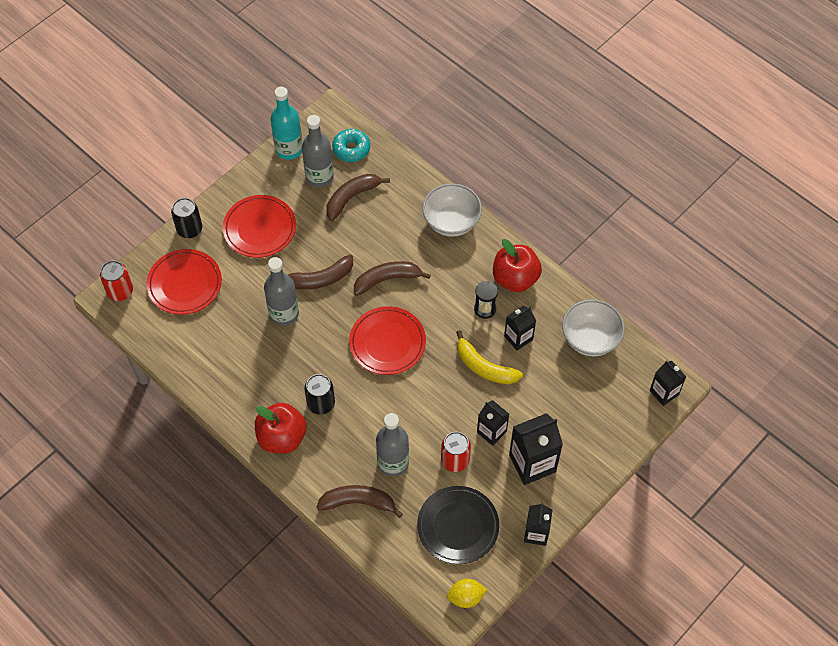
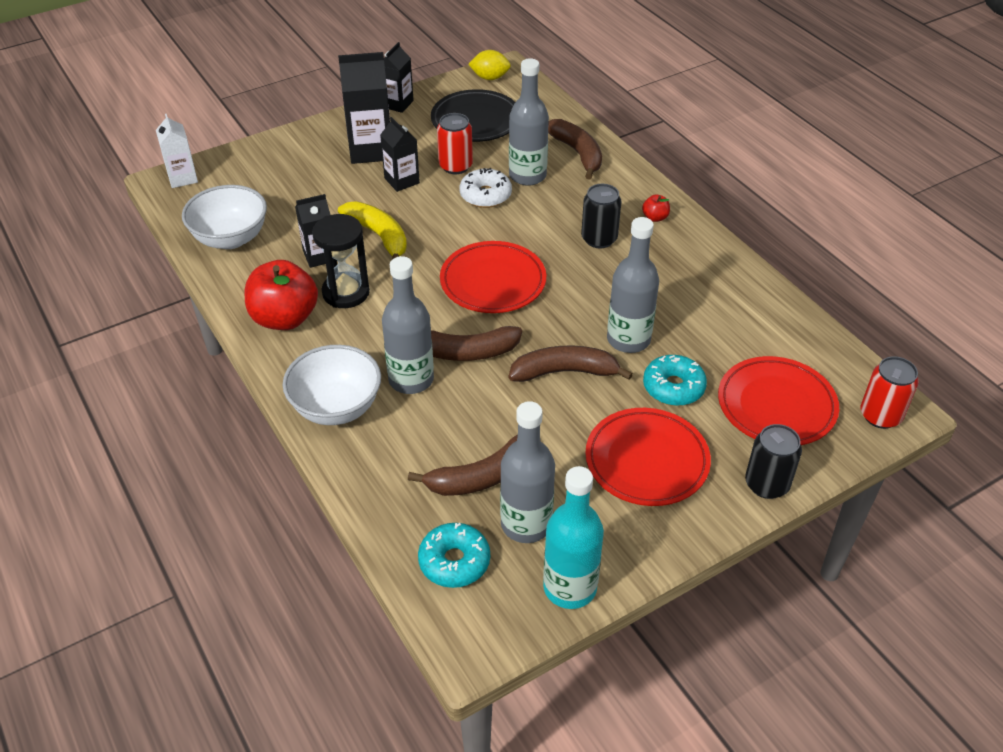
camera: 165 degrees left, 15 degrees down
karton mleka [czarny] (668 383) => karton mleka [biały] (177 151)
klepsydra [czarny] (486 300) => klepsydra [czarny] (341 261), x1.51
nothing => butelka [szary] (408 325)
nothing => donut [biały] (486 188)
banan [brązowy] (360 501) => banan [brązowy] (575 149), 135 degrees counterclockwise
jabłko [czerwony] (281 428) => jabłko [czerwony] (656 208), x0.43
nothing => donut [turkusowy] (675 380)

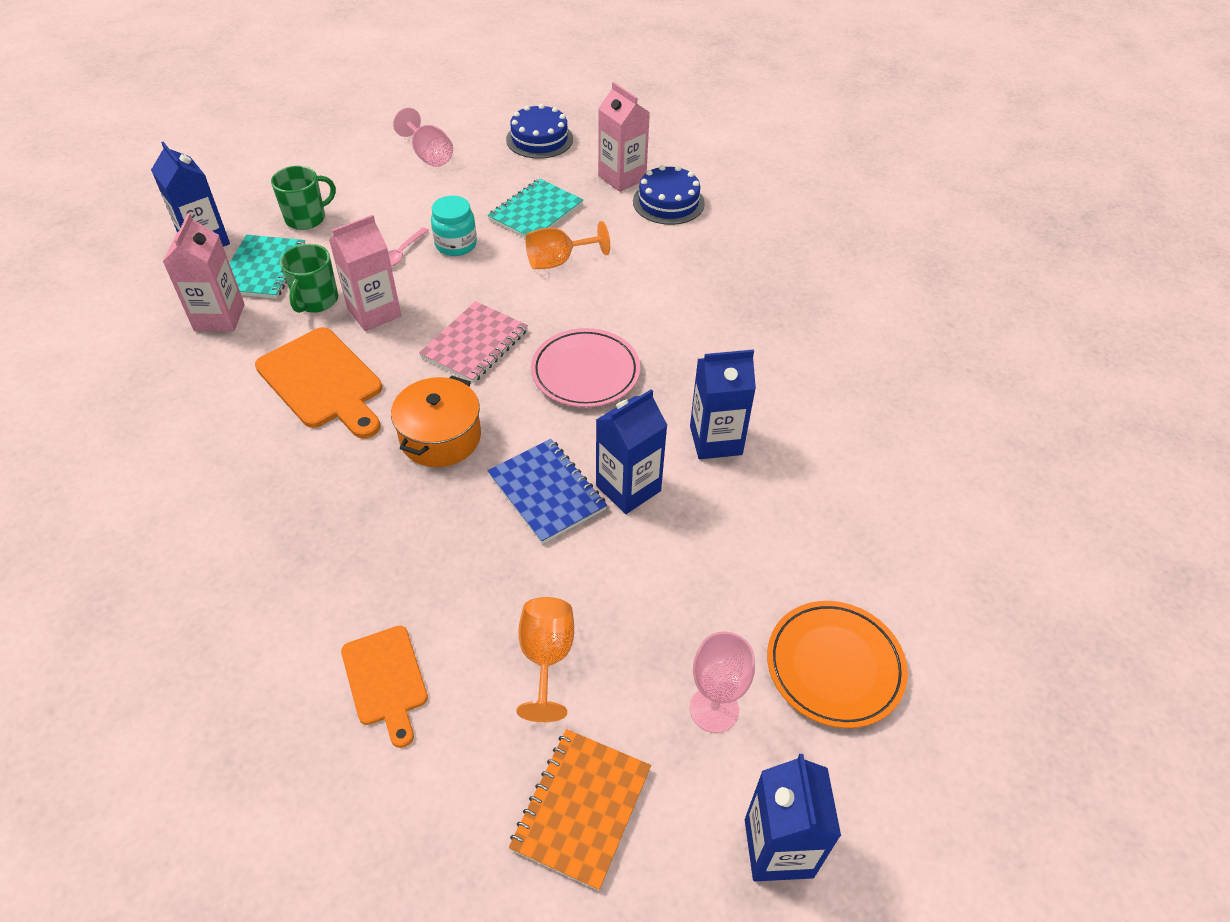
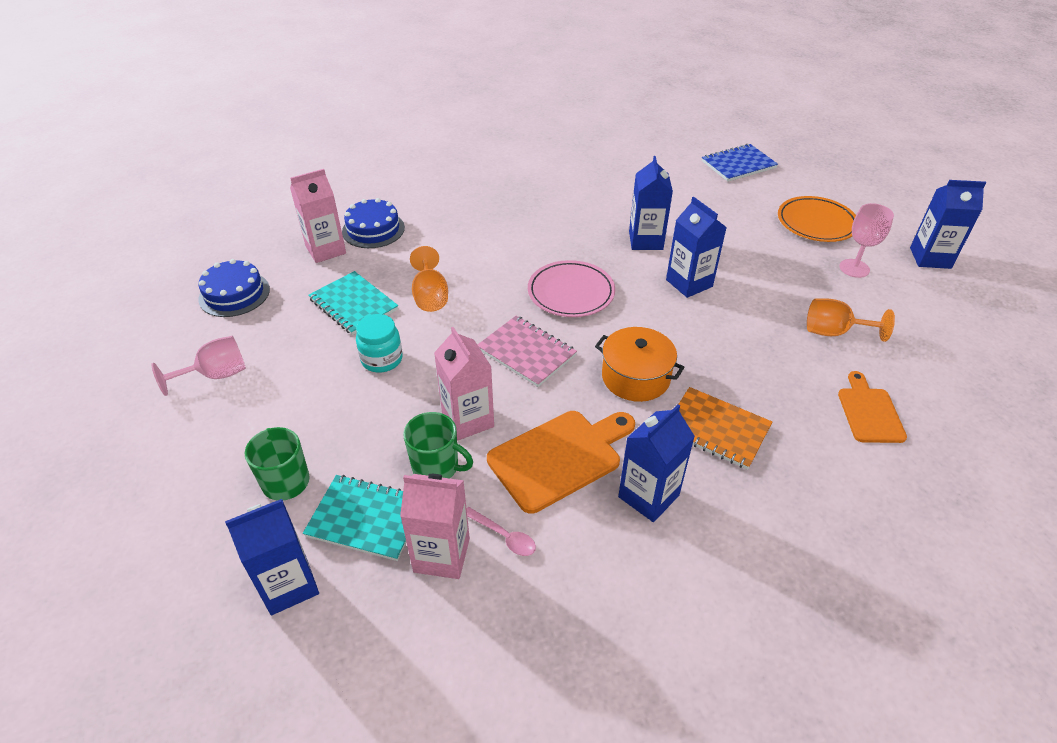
camera: 80 degrees left, 5 degrees down
łyżka [różowy] (408 246) => łyżka [różowy] (501 531), moved
nothing => karton mleka [niebieski] (656 463)
zeszyt [pomarańczowy] (580 810) => zeszyt [pomarańczowy] (725 428), moved
zeszyt [niebieski] (547 491) => zeszyt [niebieski] (740 163), moved
deska do krojenia [pomarańczowy] (384 687) => deska do krojenia [pomarańczowy] (872 407), 75 degrees counterclockwise

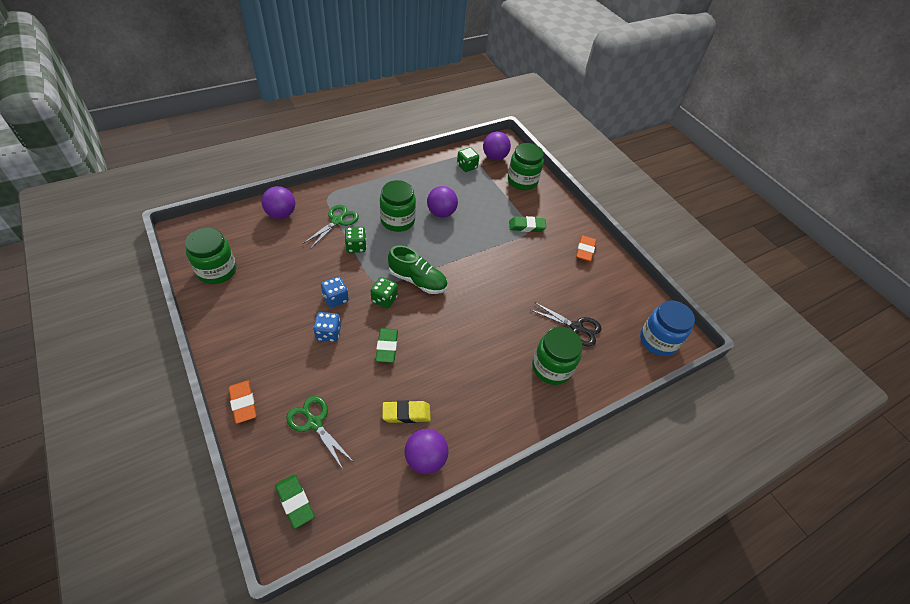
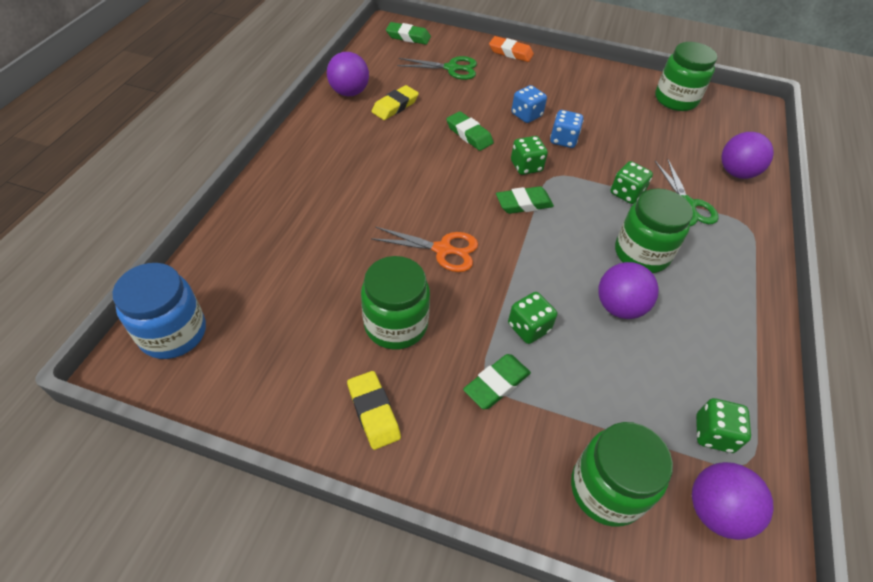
camera: 140 degrees right, 0 degrees up
gumka do mazania [pomarańczowy] (586 248) => gumka do mazania [żółty] (374 410)
słoik [zielony] (557 356) => słoik [zielony] (395 303), moved
nothing => nożyczki [pomarańczowy] (424 249)
but [zielony] (418 270) => gumka do mazania [zielony] (525 200)
nothing => kostka do gry [zielony] (532 318)
nożyczki [czarny] (566 324) => nothing

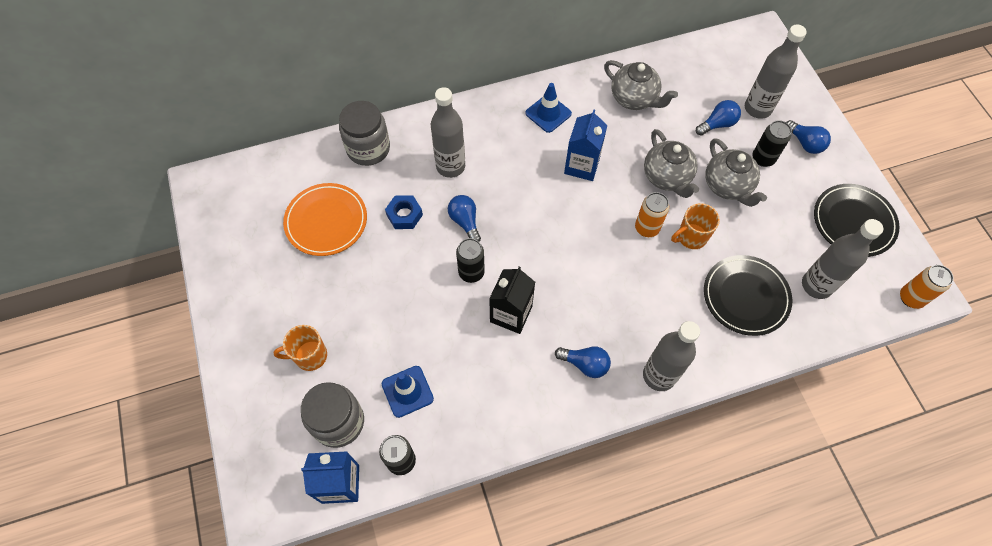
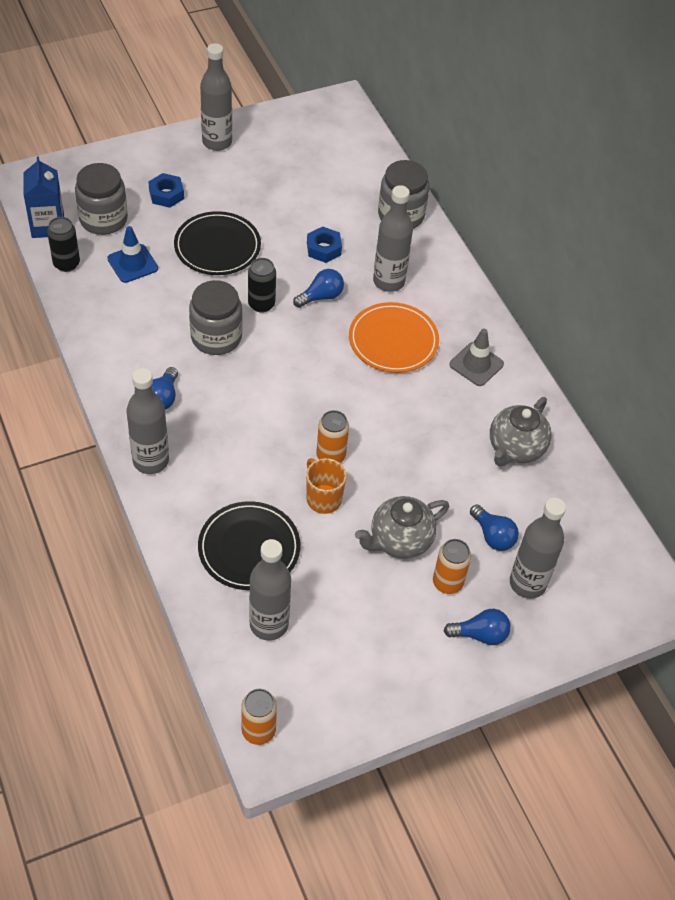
camera: 80 degrees right, 10 degrees down
kubek [pomarańczowy] (300 348) => nakrętka [niebieski] (166 190)
talerz [czarny] (856 220) => talerz [czarny] (217 243), moved
karton mleka [czarny] (512 300) => słoik [szary] (216 317)
nothing => butelka [szary] (216 97)
talerz [pomarańczowy] (325 219) => talerz [pomarańczowy] (394 337), moved
puszka [czarny] (772 143) => puszka [pomarańczowy] (452 566)
żarówka [niebieski] (808 137) => żarówka [niebieski] (477 627), 135 degrees counterclockwise
pachołek [niebieski] (548 108) => pachołek [szary] (476 357)
karton mleka [niebieski] (585 145) => nothing
imbryk [szary] (671 163) => nothing

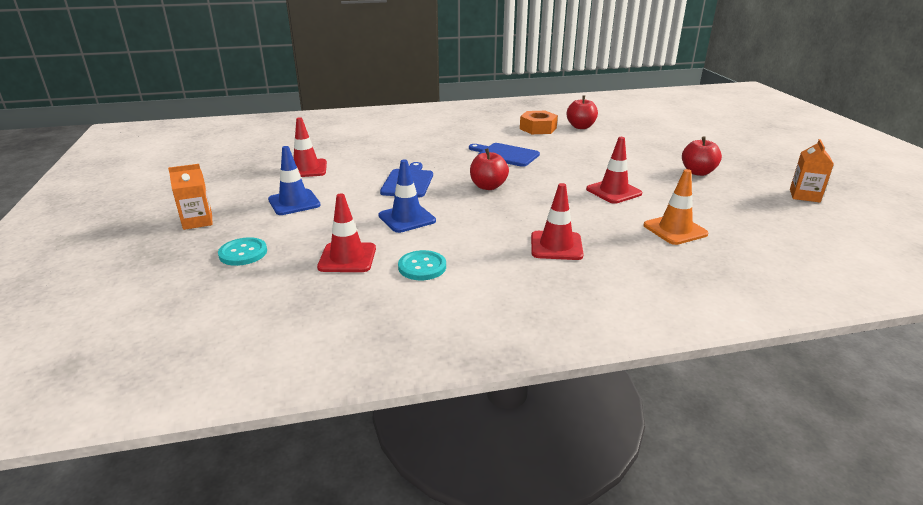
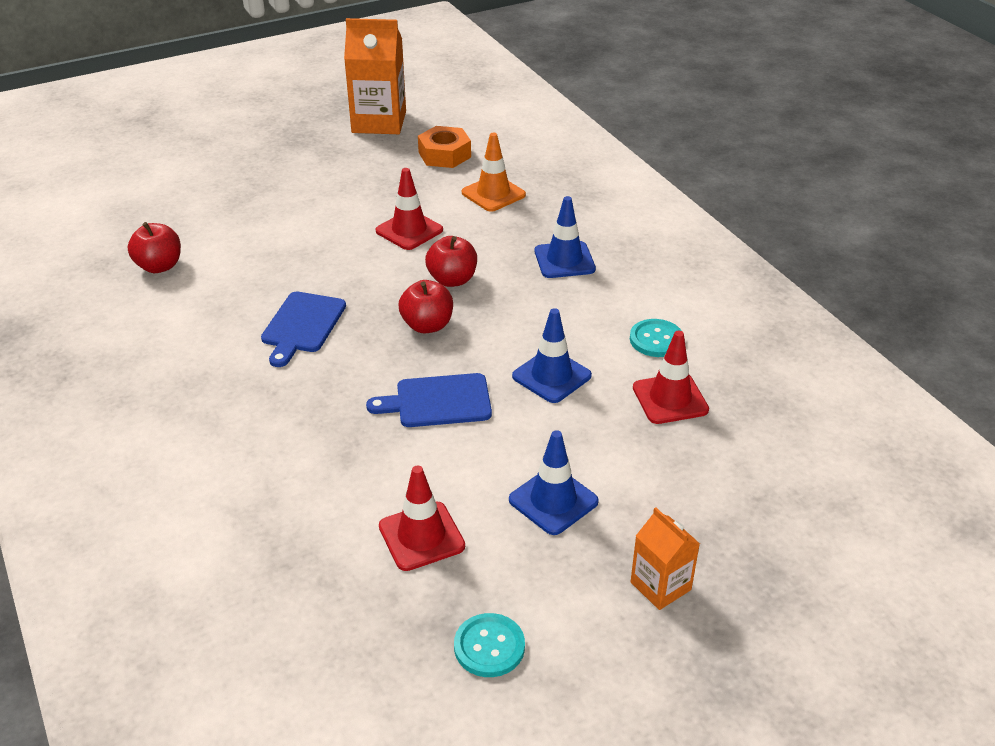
camera: 105 degrees left, 10 degrees up
karton mleka [pomarańczowy] (812 170) => karton mleka [pomarańczowy] (375 76), x1.83
nakrętka [pomarańczowy] (539 122) => nakrętka [pomarańczowy] (444 147), moved
jabłko [czerwony] (702 156) => jabłko [czerwony] (451 261), moved
guzik [turkusowy] (242 251) => guzik [turkusowy] (489 645), moved
pachołek [czerwony] (557 221) => pachołek [niebieski] (565 237)

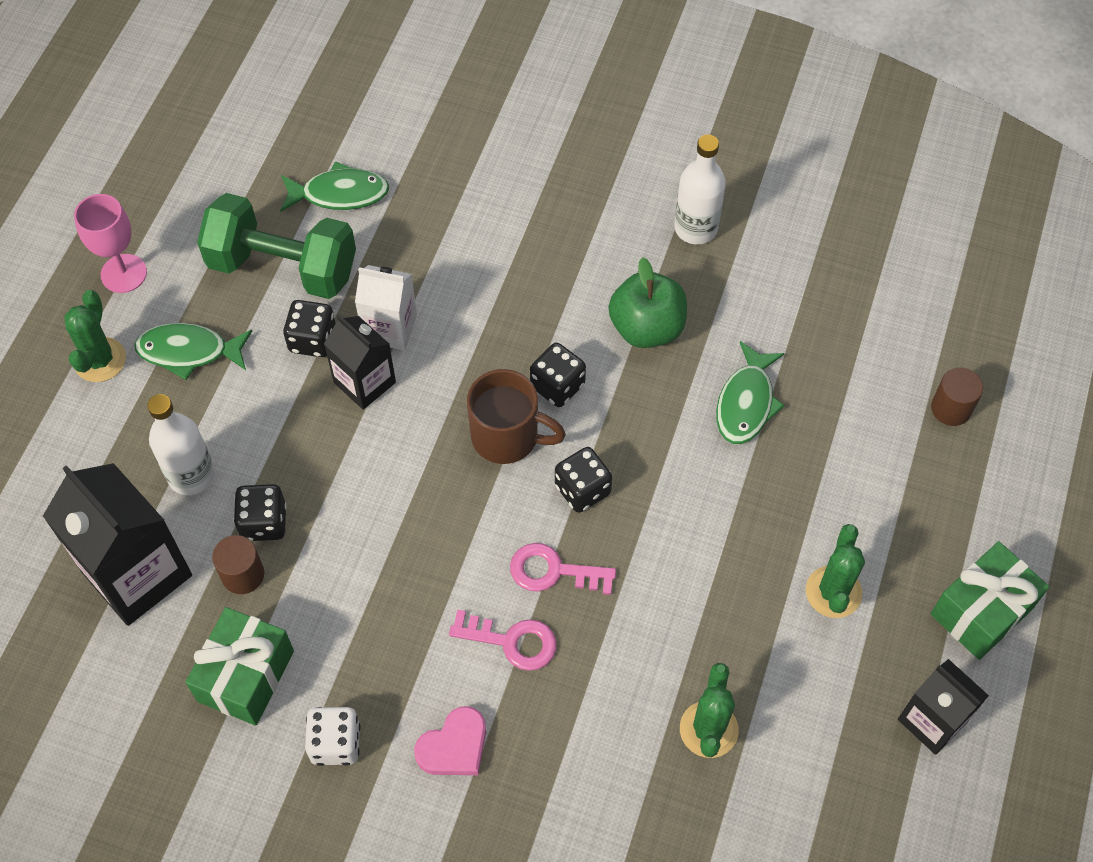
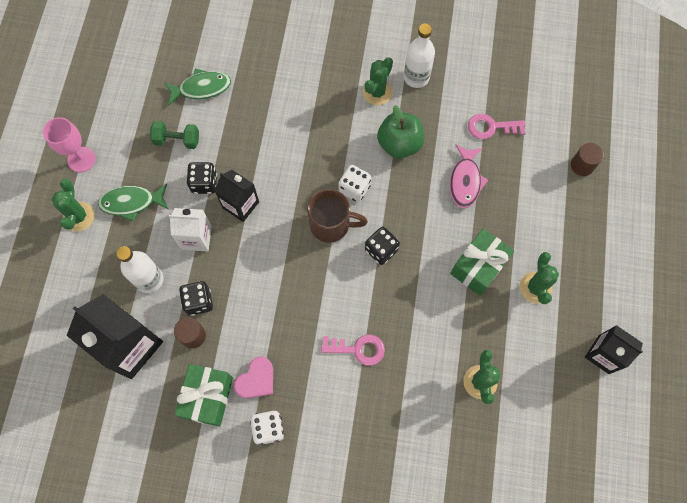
camera: 10 degrees left, 10 degrees up
hantel [zielony] (276 246) => hantel [zielony] (174 135), x0.52
karton mleka [biały] (386 308) => karton mleka [biały] (190 229), moved
serce [różowy] (450 740) => serce [różowy] (253 377), moved
kostka do gry [czarny] (558 375) => kostka do gry [biały] (355 183)
nothing => kaktus [zielony] (377 81)
ryba [zielony] (750 392) => ryba [różowy] (469 176)
prezent [zielony] (990 600) => prezent [zielony] (482 262), moved
klucz [różowy] (563 569) => klucz [różowy] (496 126), moved

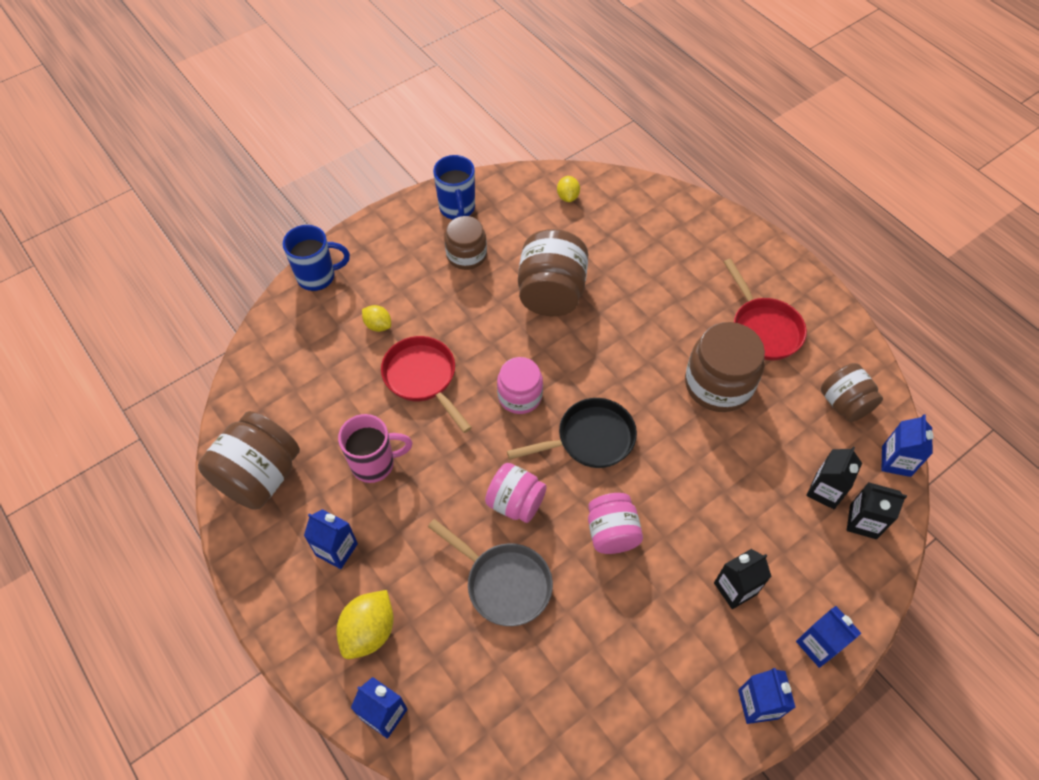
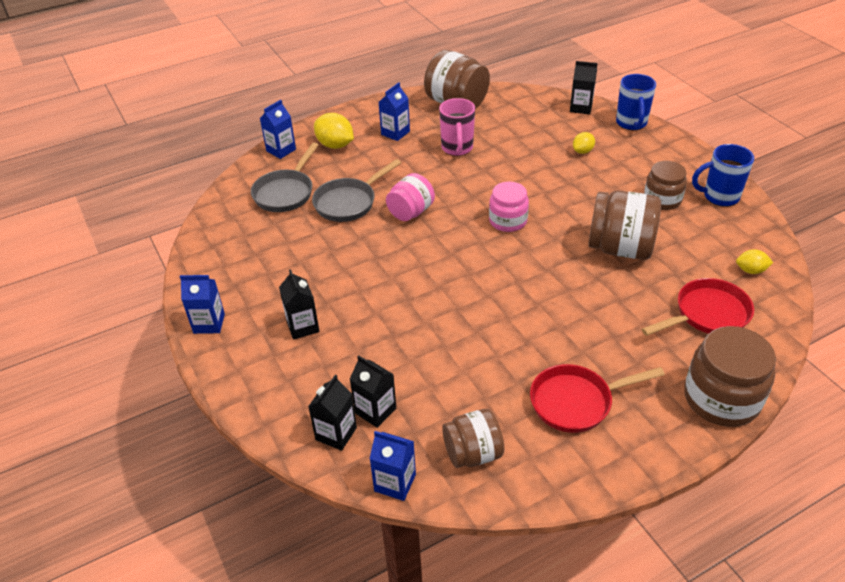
camera: 100 degrees right, 15 degrees down
nothing => patelnia [szary] (284 177)
nothing => karton mleka [czarny] (584 87)
patelnia [czerwony] (426 384) => patelnia [czerwony] (697 307), moved
słoik [brązowy] (725 367) => słoik [brązowy] (730 376), moved
patelnia [czarny] (572 433) => nothing
słoik [różowy] (615 523) => nothing
karton mleka [niebieski] (828 637) => nothing

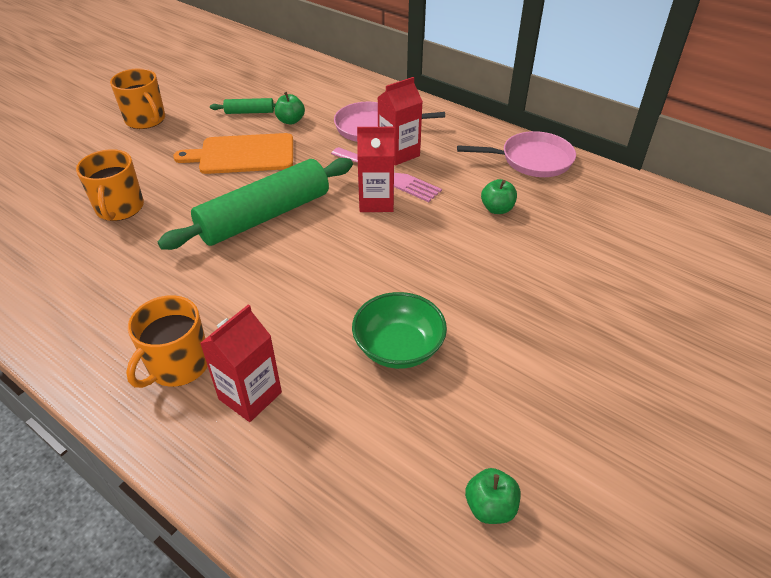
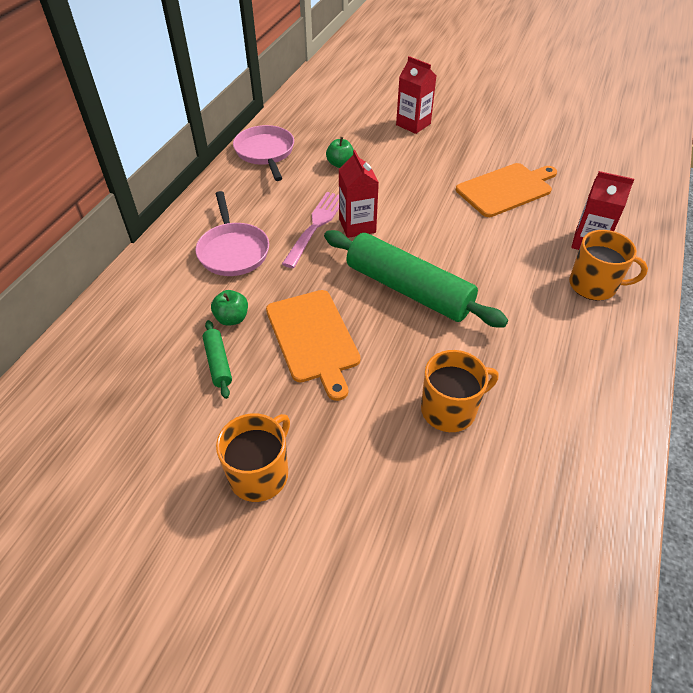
camera: 105 degrees left, 5 degrees up
karton mleka [czerwony] (400 121) => karton mleka [czerwony] (416 95), moved
miska [zielony] (399 330) => deska do krojenia [pomarańczowy] (506 190)
jabłko [zielony] (492 496) => nothing

